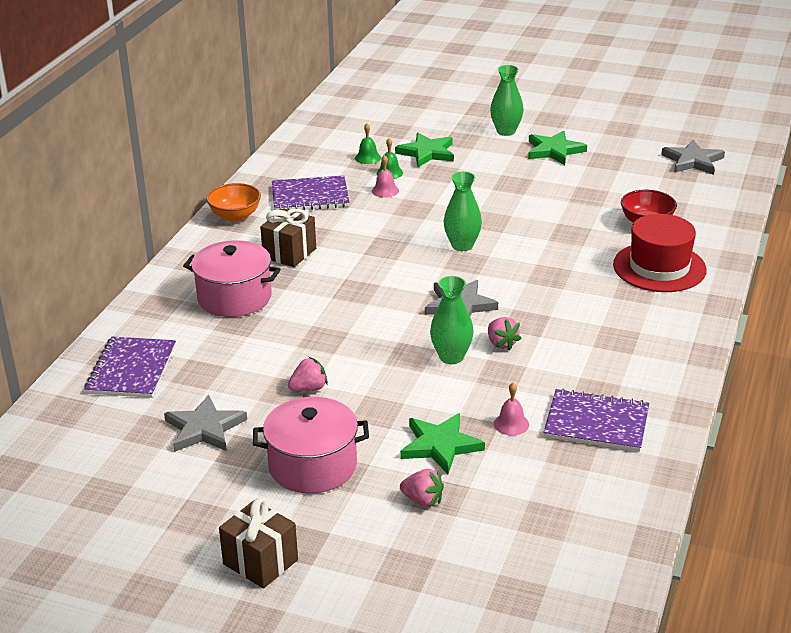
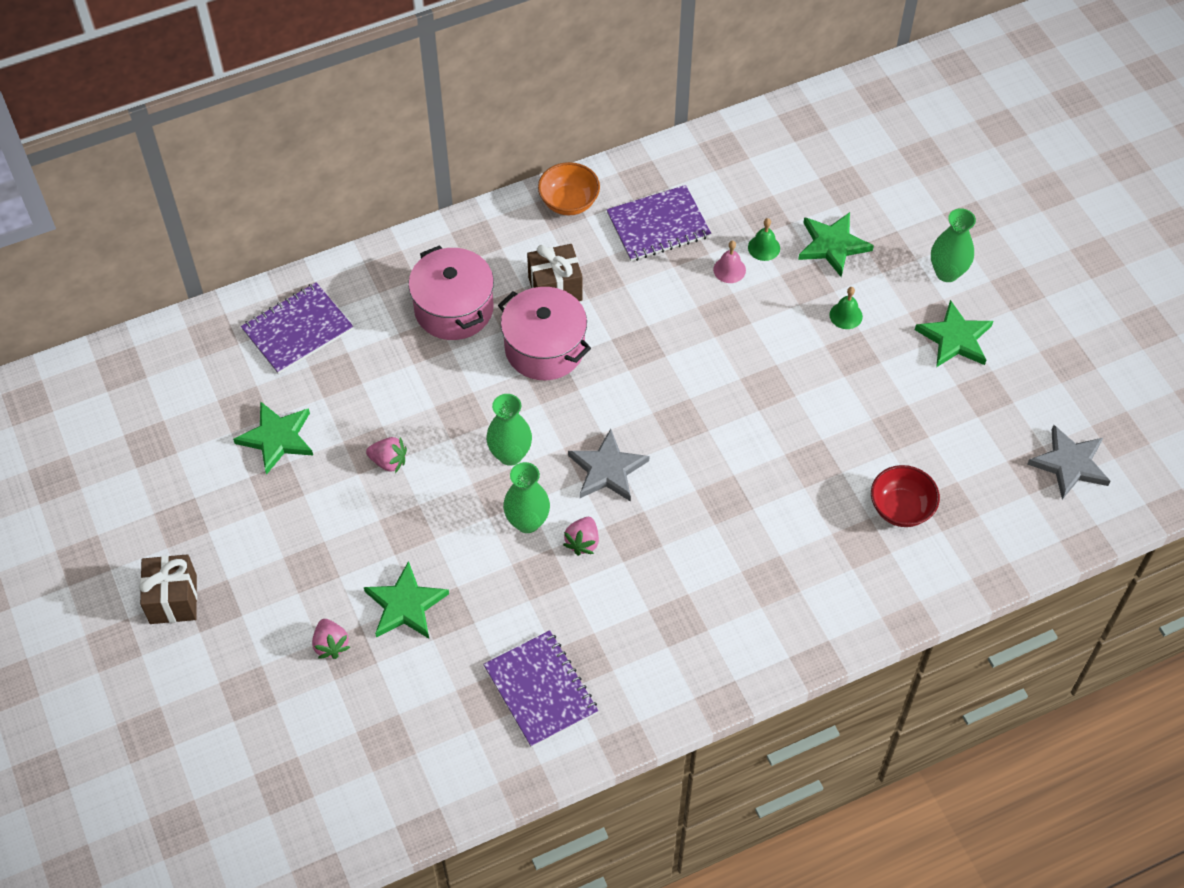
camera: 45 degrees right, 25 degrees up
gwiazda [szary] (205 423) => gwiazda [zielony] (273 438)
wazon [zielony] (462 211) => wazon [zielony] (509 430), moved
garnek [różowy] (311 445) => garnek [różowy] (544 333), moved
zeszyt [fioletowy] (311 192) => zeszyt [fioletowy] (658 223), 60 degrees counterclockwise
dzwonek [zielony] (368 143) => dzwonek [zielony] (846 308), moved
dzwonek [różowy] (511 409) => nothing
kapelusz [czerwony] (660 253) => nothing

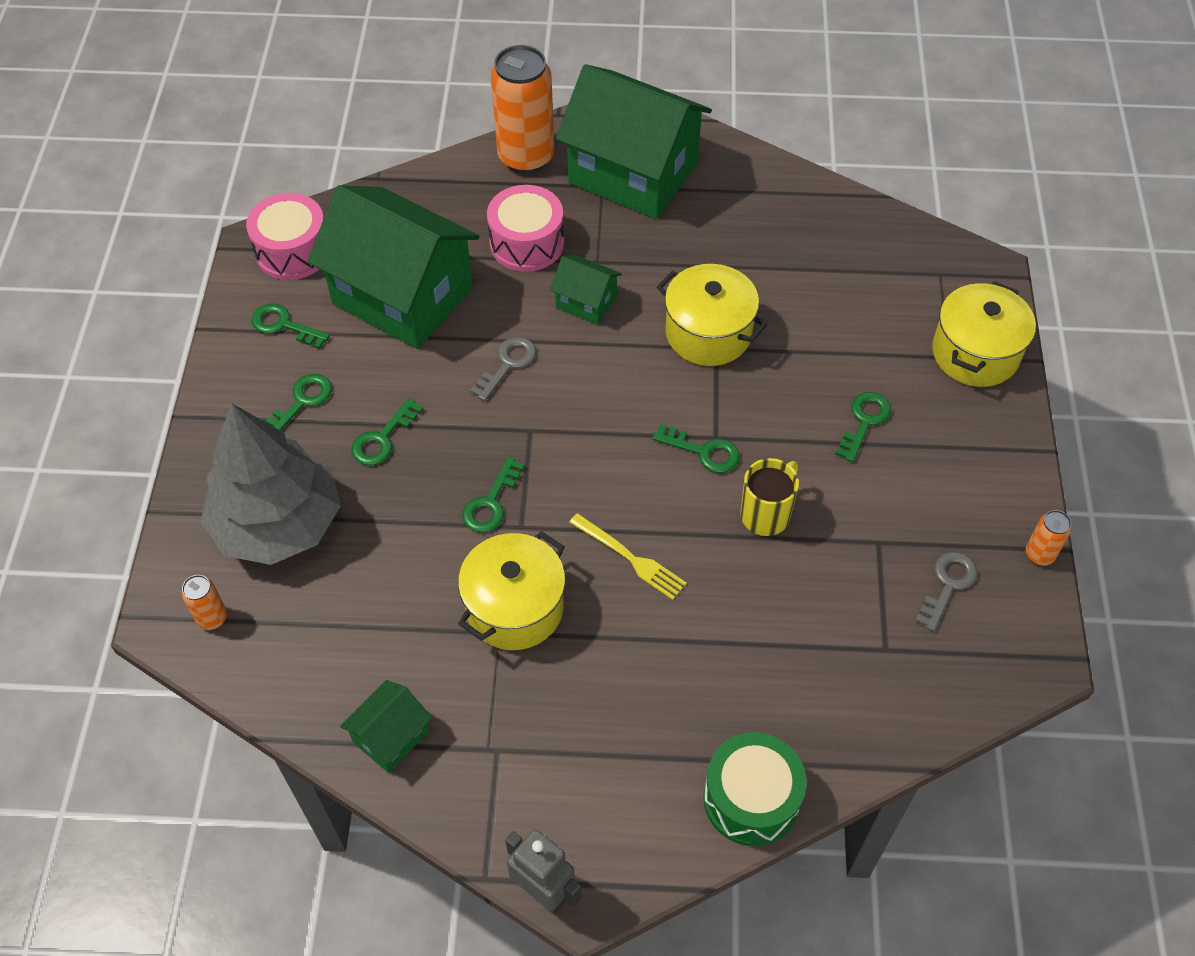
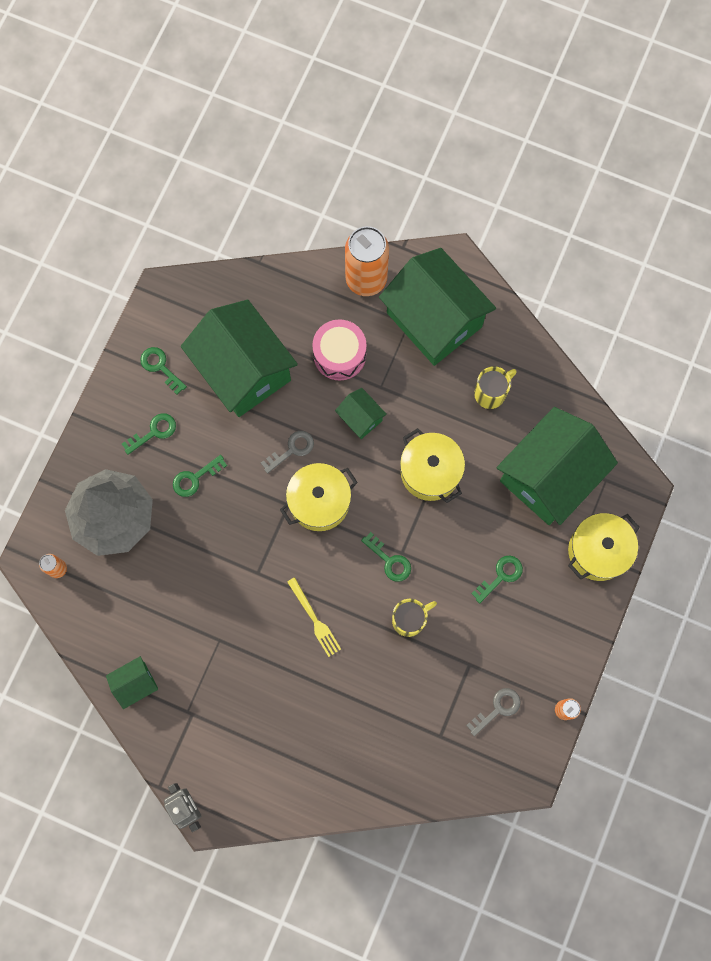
camera: 20 degrees right, 20 degrees up
garnek [żółty] (512 590) => garnek [żółty] (319 497), moved
nothing => kubek [żółty] (495 387)
nothing => domek [zielony] (557 466)
bęben [różowy] (285 236) => nothing
klucz [zielony] (493 495) => nothing
bęben [zielony] (755 789) => nothing

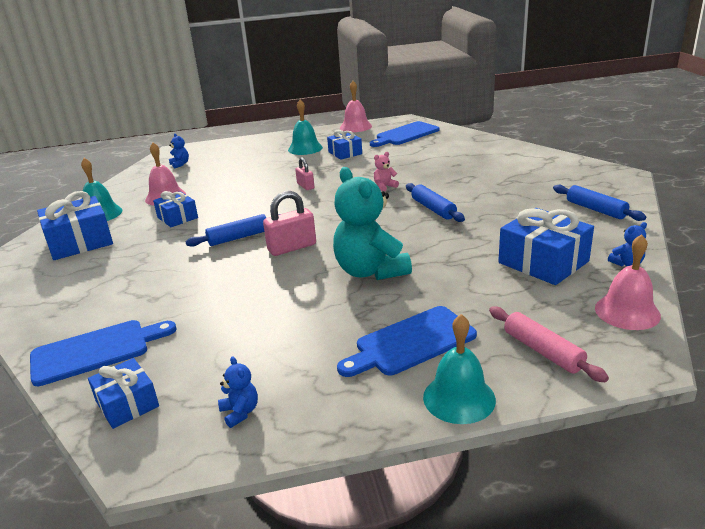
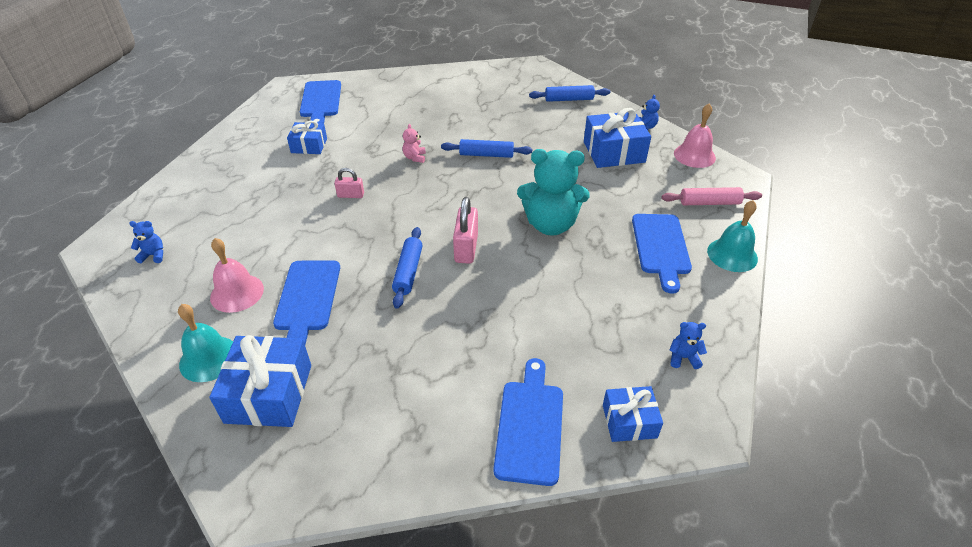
camera: 60 degrees left, 15 degrees up
prezent [niebieski] (175 209) => deska do krojenia [niebieski] (306 302)
dzwonek [turkusowy] (305 127) => nothing
dzwonek [różowy] (356 106) => nothing

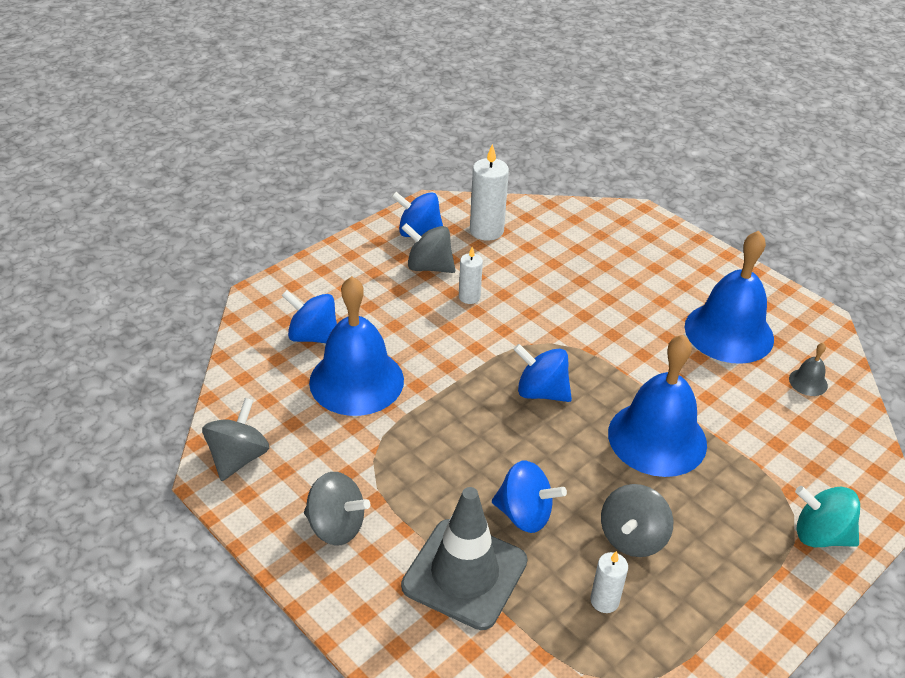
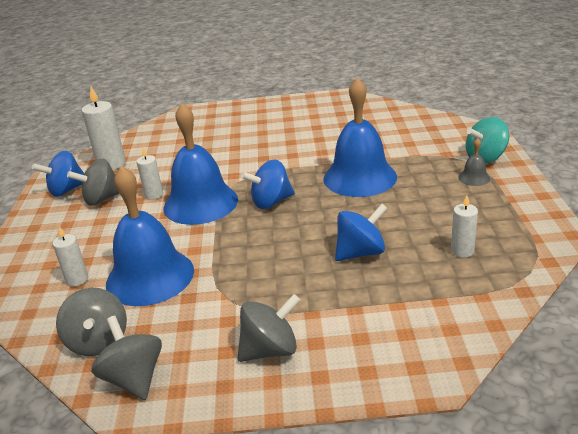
camera: 45 degrees left, 10 degrees down
bączek [niebieski] (309 316) => świeca [biały] (70 256)
bączek [szary] (637 520) => bączek [szary] (91 322), moved
dzwonek [niebieski] (729 297) => dzwonek [niebieski] (200 164), moved
dzwonek [szary] (808 369) => dzwonek [szary] (474 162), moved
pachołek [szary] (464 558) => nothing

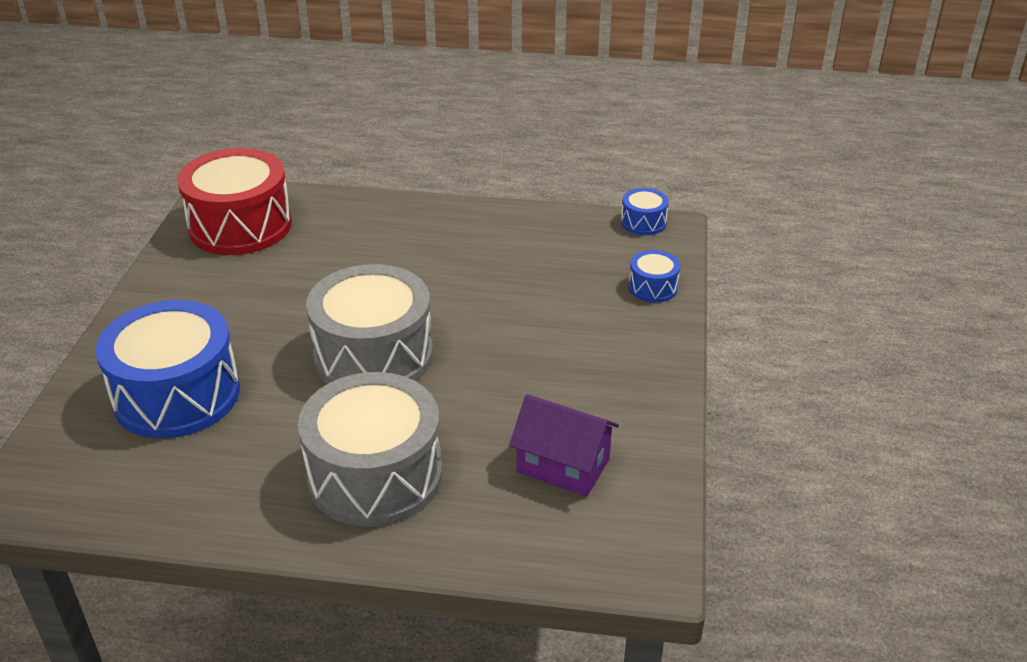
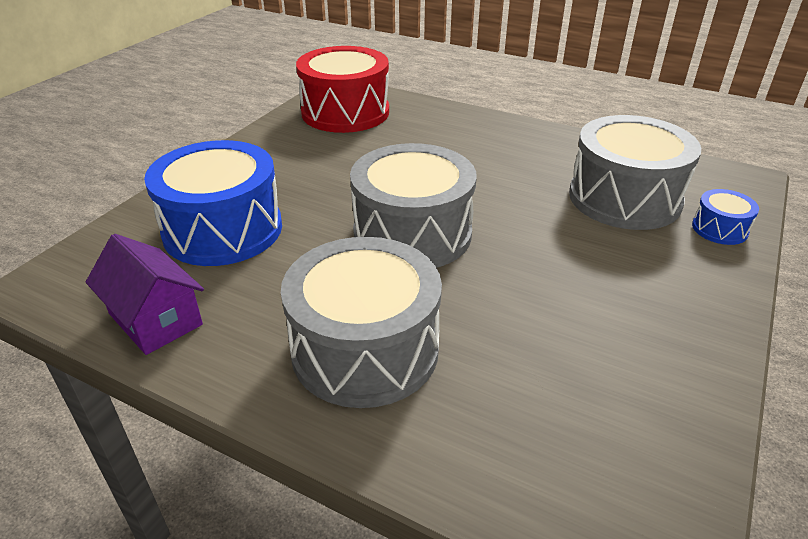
camera: 20 degrees right, 0 degrees up
domek [fioletowy] (564 445) => domek [fioletowy] (145 294), moved
nothing => bęben [szary] (635 172)
bęben [niebieski] (645 211) => nothing

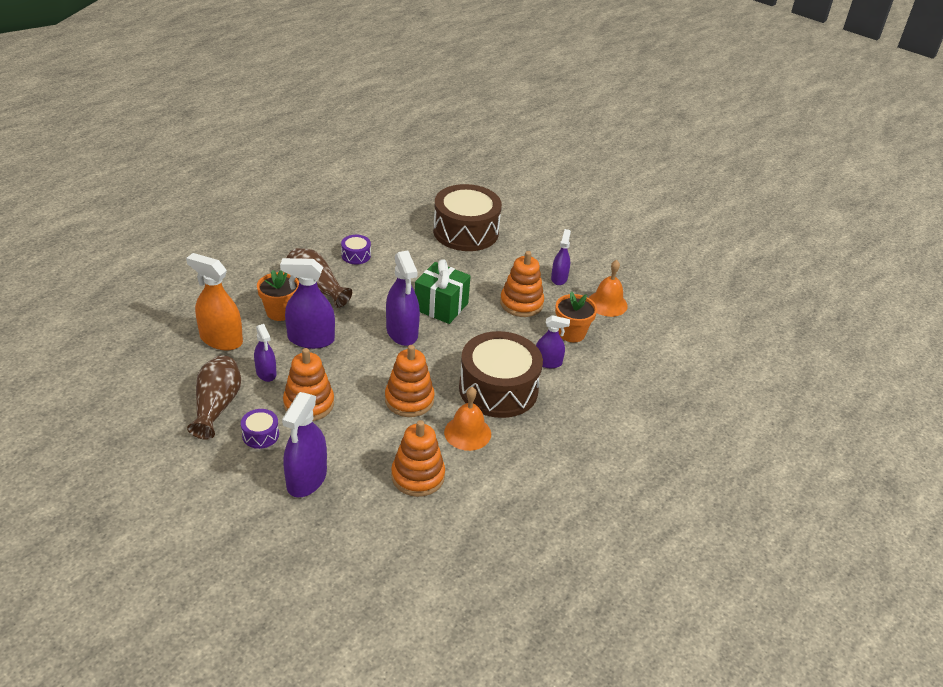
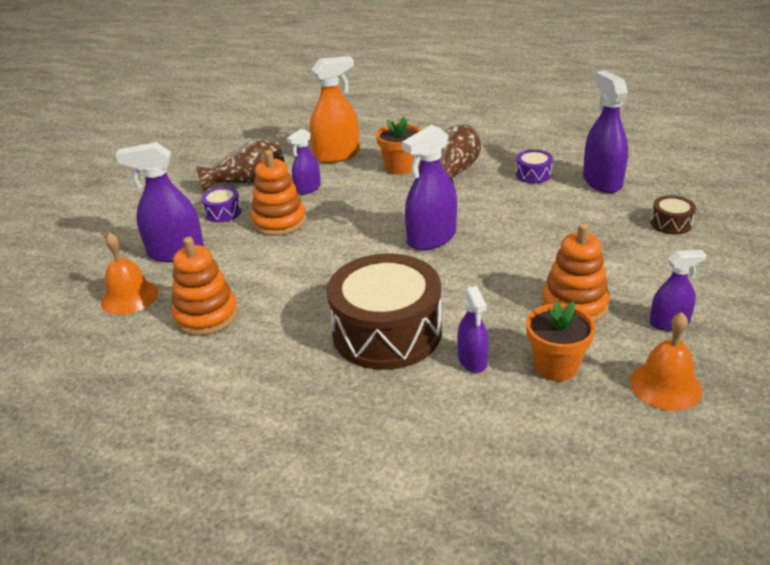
camera: 75 degrees right, 5 degrees down
dzwonek [pomarańczowy] (467 419) => dzwonek [pomarańczowy] (129 273), moved
spryskiwacz [pomarańczowy] (214 301) => spryskiwacz [pomarańczowy] (334 109), 60 degrees clockwise
spryskiwacz [fioletowy] (307 303) => spryskiwacz [fioletowy] (605 131), moved
bęben [brązowy] (467 217) => bęben [brązowy] (673 215), x0.42
zabawka nakładanka [pomarańczowy] (410 381) => nothing
prezent [zielony] (443 291) => nothing

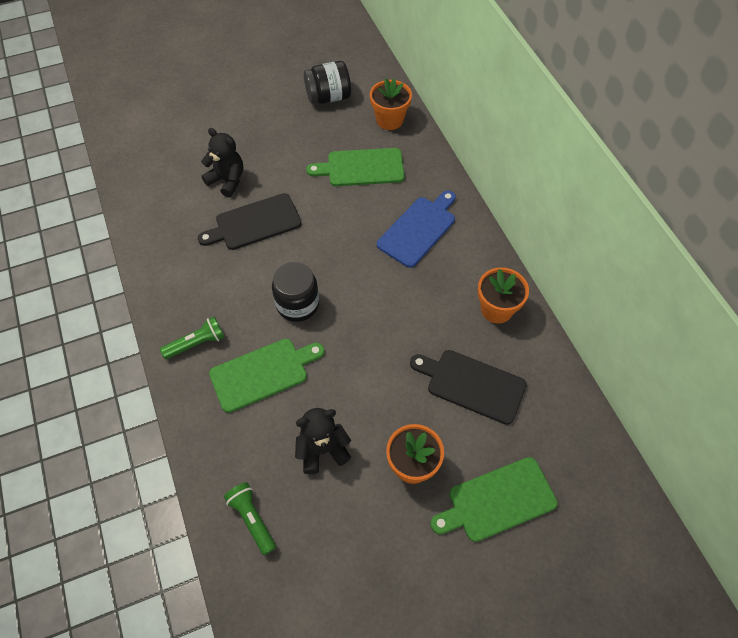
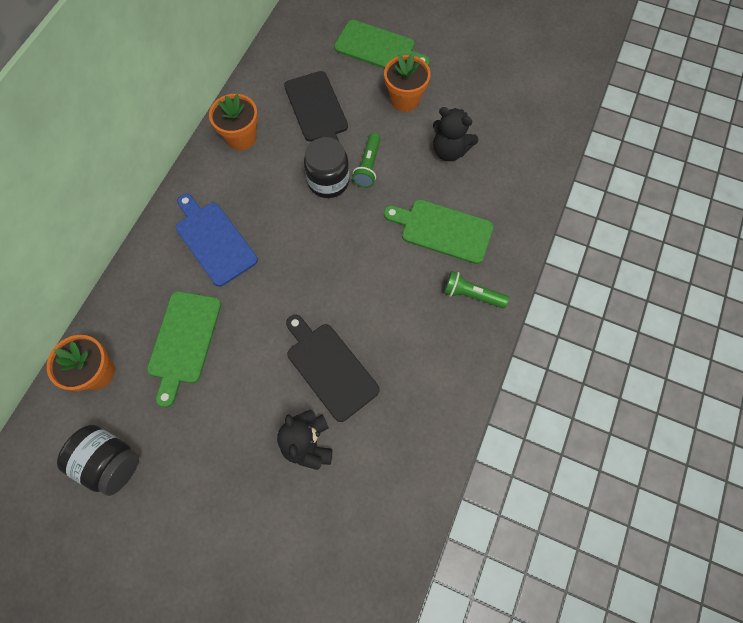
camera: 135 degrees left, 10 degrees up
deska do krojenia [zielony] (355 167) => deska do krojenia [zielony] (184 349), 60 degrees clockwise
deska do krojenia [niebieski] (416 229) => deska do krojenia [niebieski] (217 240), 60 degrees clockwise
deska do krojenia [czarny] (250 221) => deska do krojenia [czarny] (333 368), 150 degrees counterclockwise
słoik [czarny] (295 292) => słoik [czarny] (326 167), moved
latarka [zielony] (250 518) => latarka [zielony] (366 160), moved

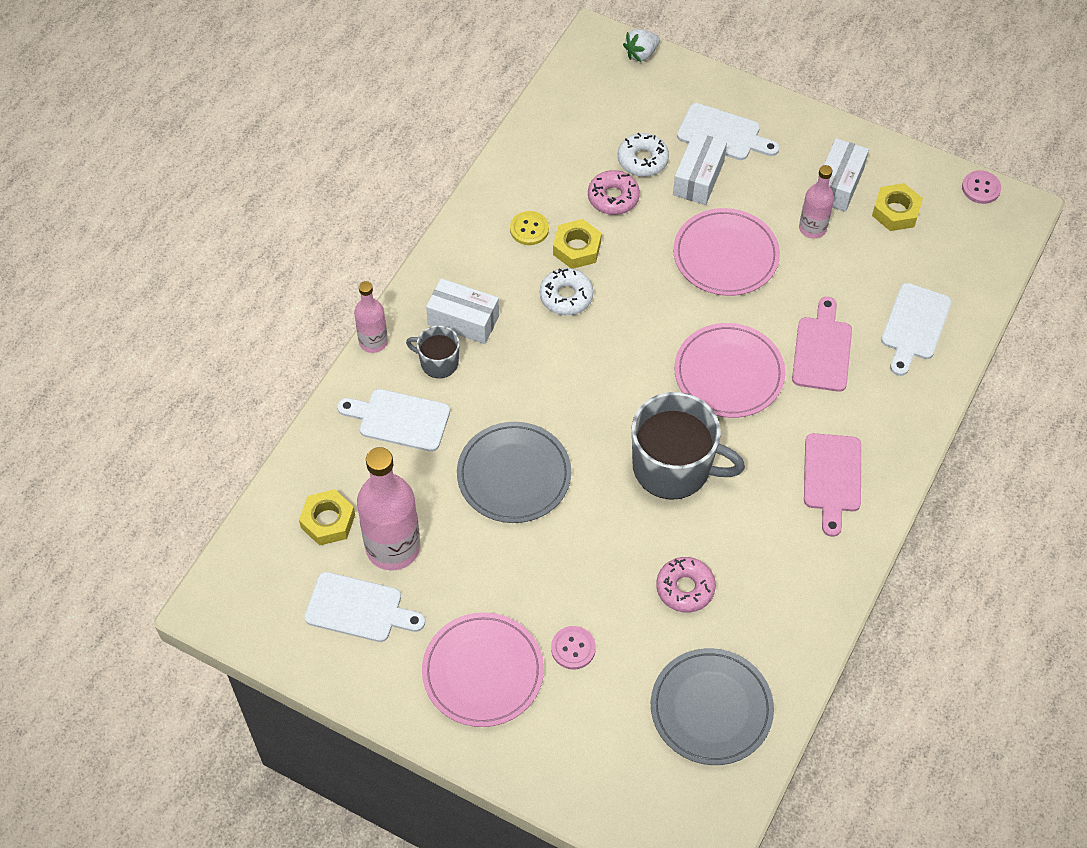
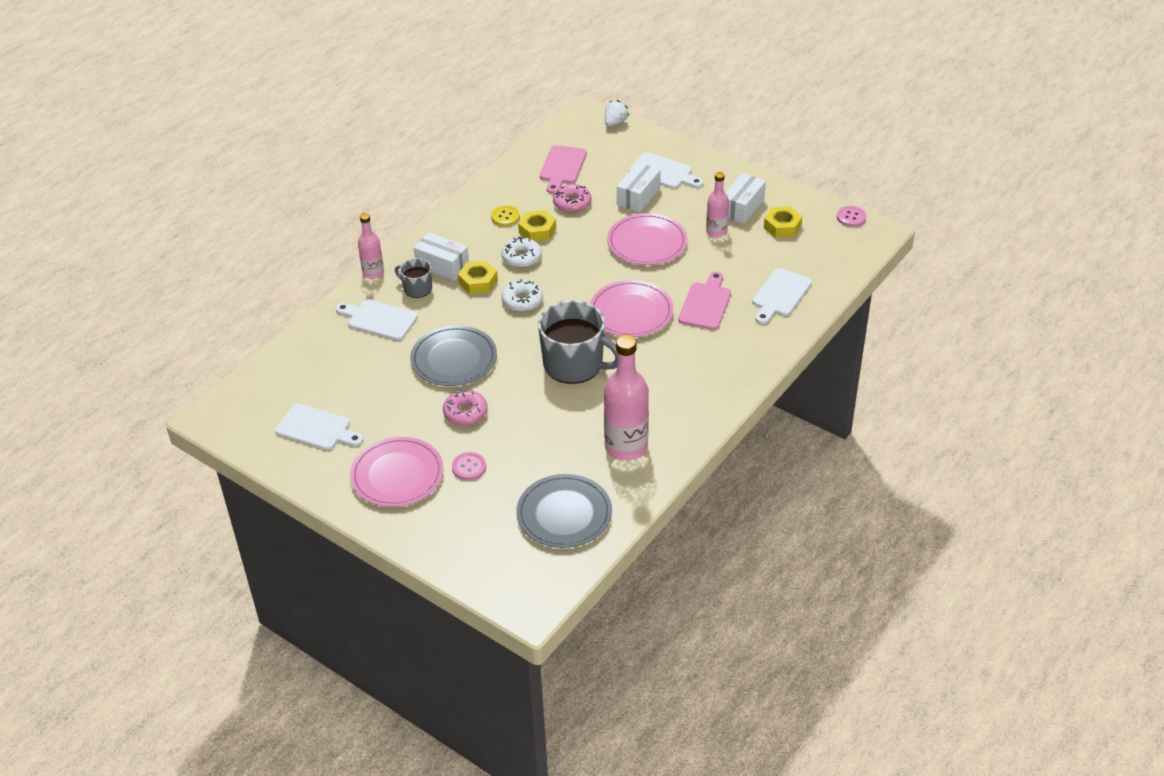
camera: 10 degrees right, 15 degrees down
donut [różowy] (686 585) => donut [różowy] (465 407), moved
nakrętka [żółty] (327 517) => nakrętka [żółty] (478 277), moved
donut [biały] (643 155) => donut [biały] (522 295), moved
deska do krojenia [różowy] (832 485) => deska do krojenia [różowy] (563 169), moved
butelka [różowy] (388 508) => butelka [różowy] (626 397), moved
truskawka [biały] (641 45) => truskawka [biały] (617 113), 150 degrees clockwise

